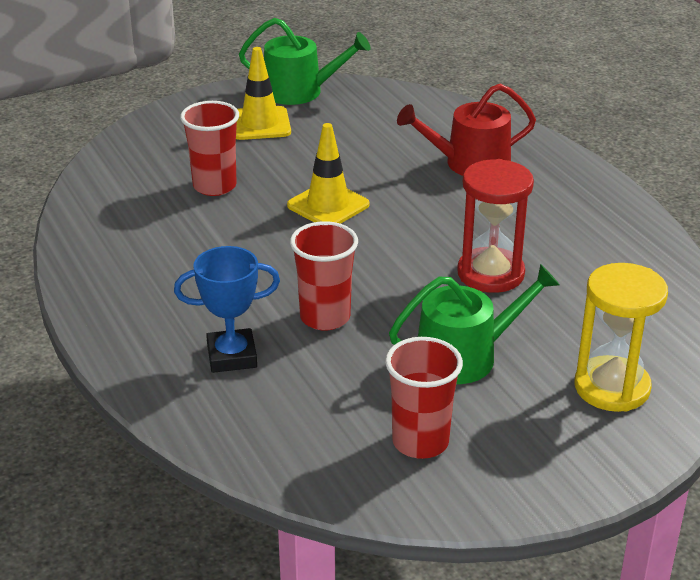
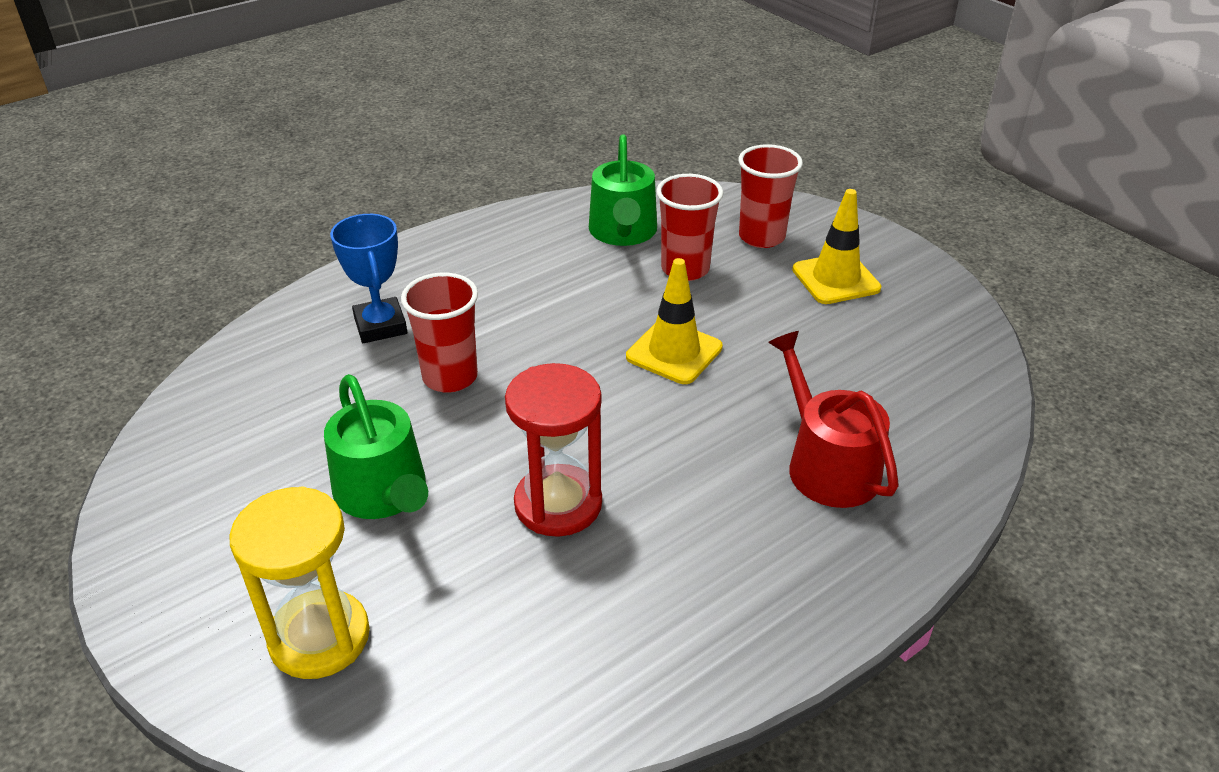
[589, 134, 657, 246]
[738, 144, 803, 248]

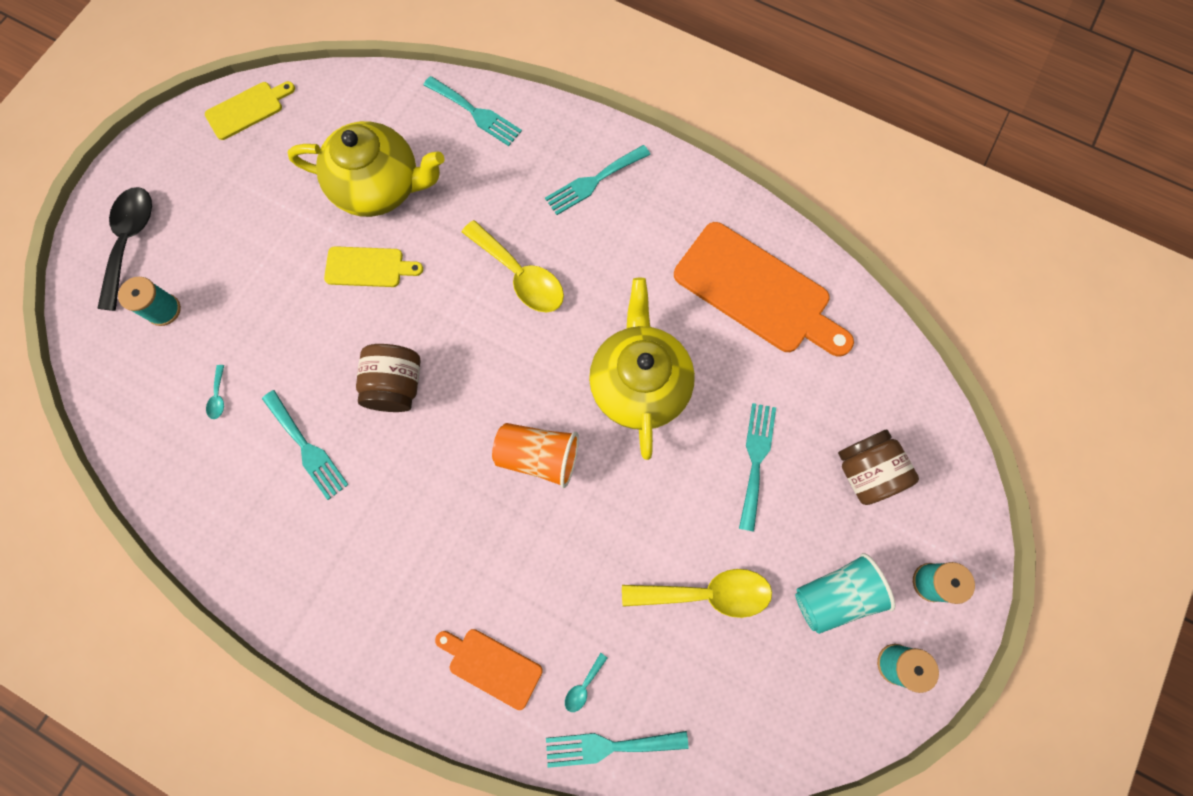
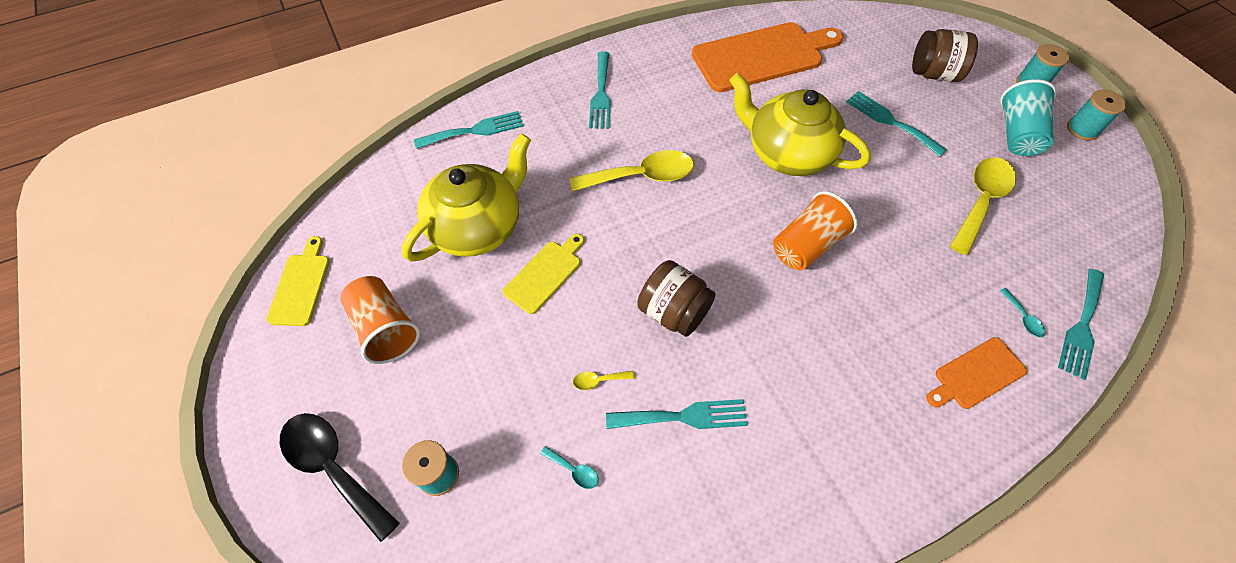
[340, 276, 420, 364]
[573, 371, 635, 390]

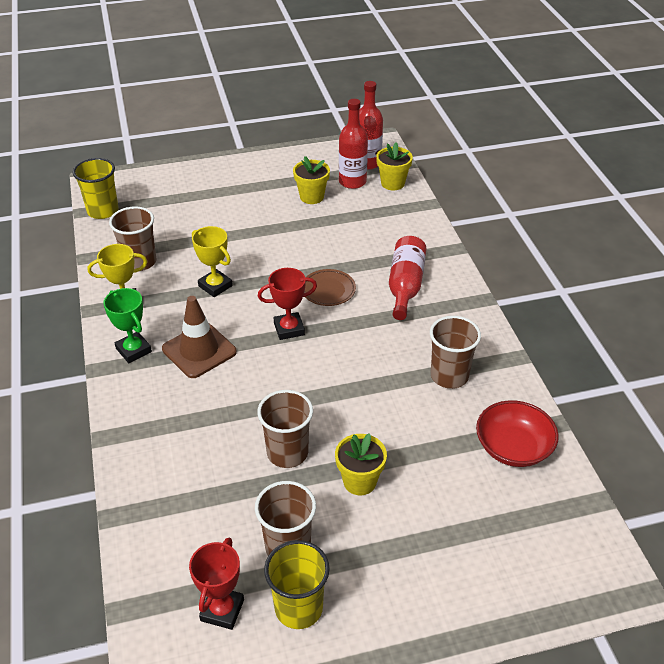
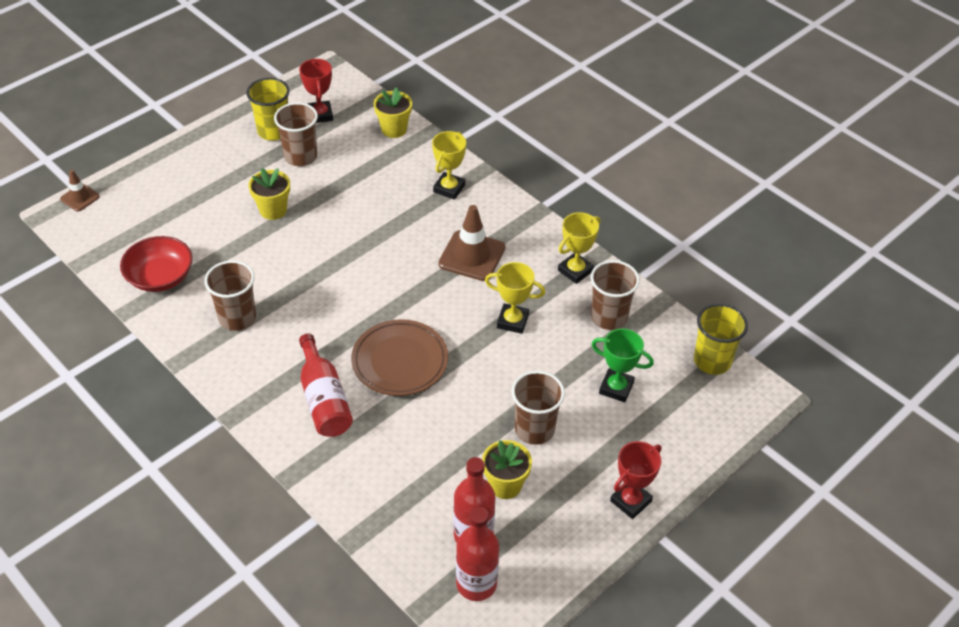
[374, 87, 412, 138]
[610, 441, 661, 519]
[351, 319, 448, 396]
[591, 328, 654, 402]
[511, 371, 565, 445]
[432, 131, 466, 200]
[60, 170, 100, 212]

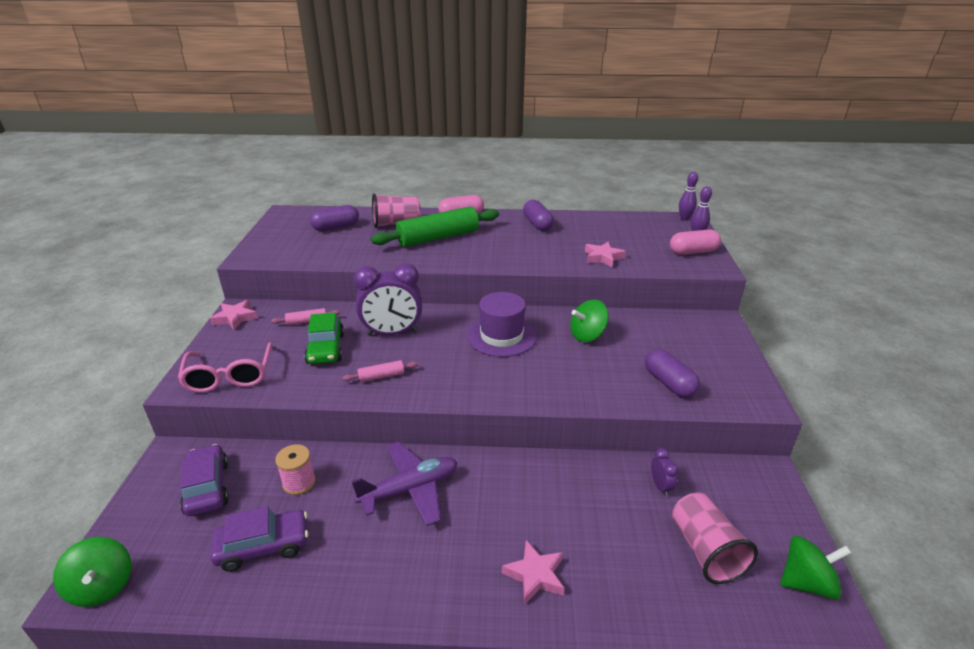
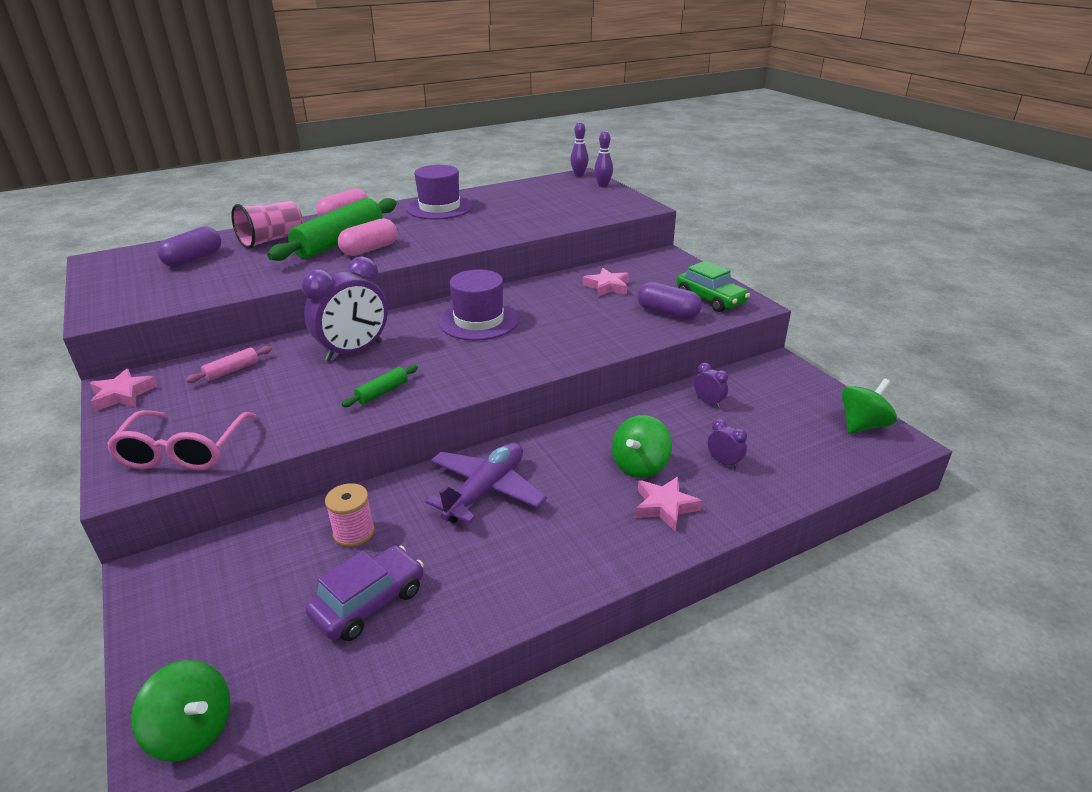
[406, 165, 473, 219]
[338, 218, 397, 256]
[583, 268, 629, 297]
[612, 415, 672, 478]
[676, 261, 750, 312]
[106, 410, 257, 471]
[342, 365, 418, 407]
[180, 444, 229, 516] (first image)
[672, 492, 758, 584] (first image)
[708, 419, 747, 469]

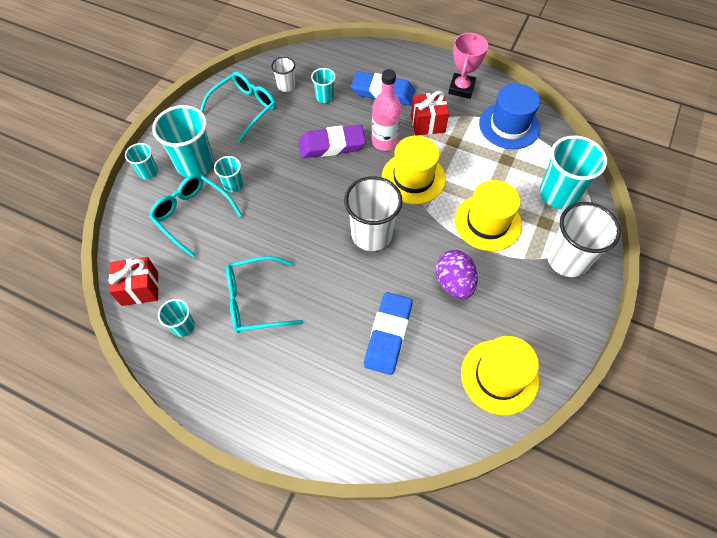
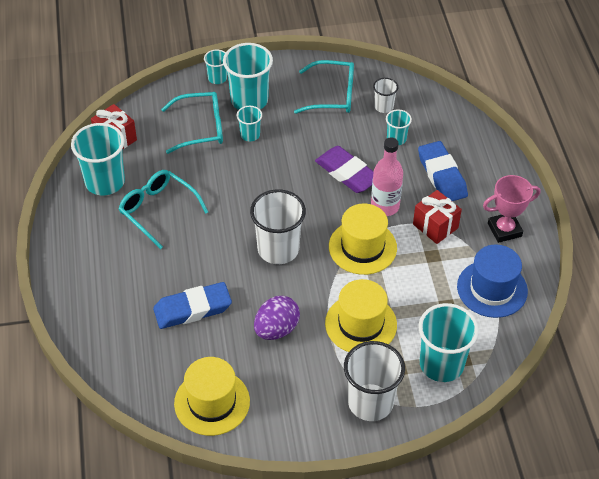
[161, 92, 223, 154]
[71, 123, 125, 195]

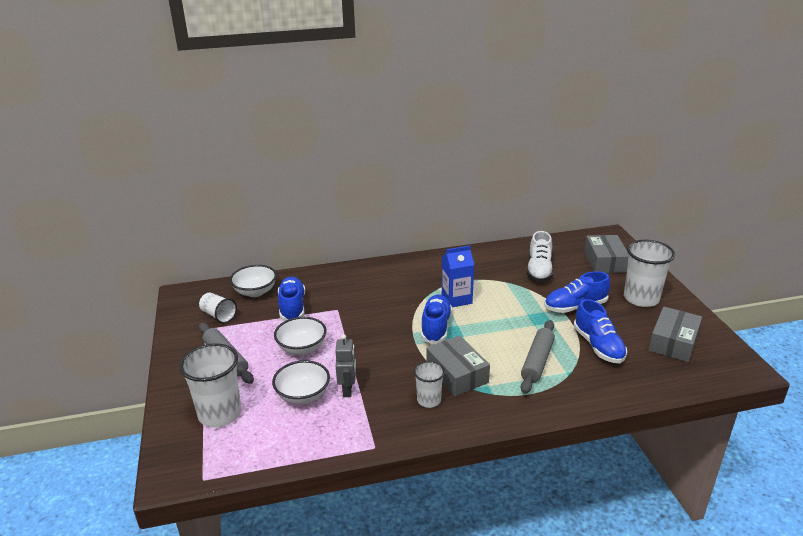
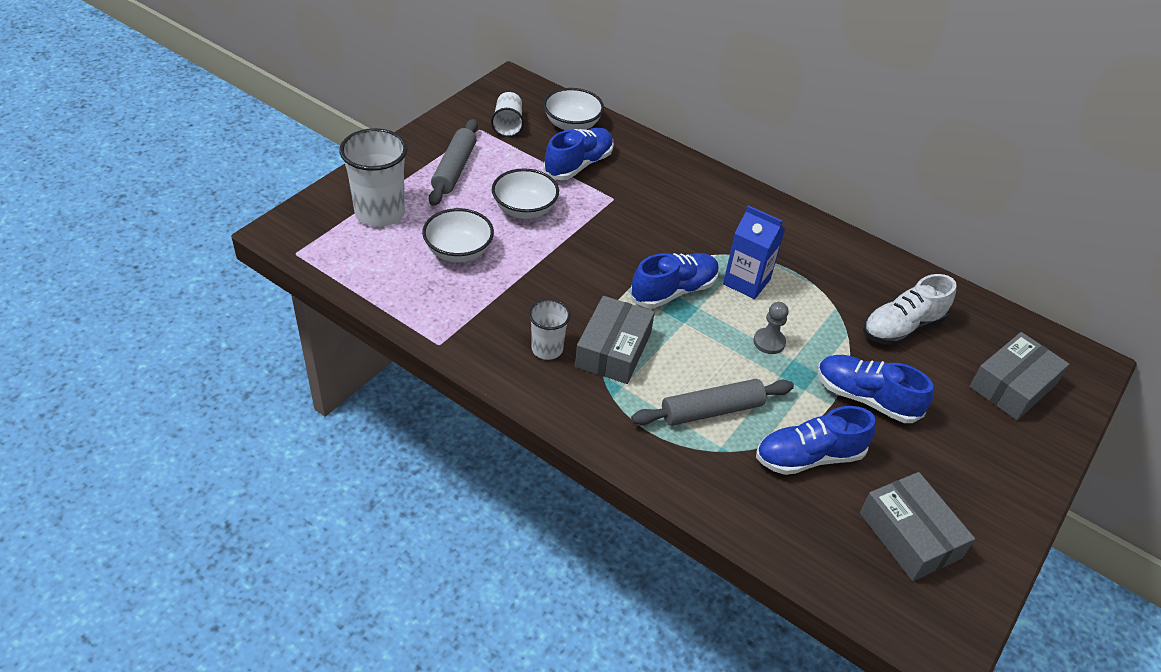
[624, 240, 675, 307] (first image)
[756, 406, 876, 475]
[860, 472, 975, 581]
[335, 334, 356, 397] (first image)
[753, 302, 788, 354]

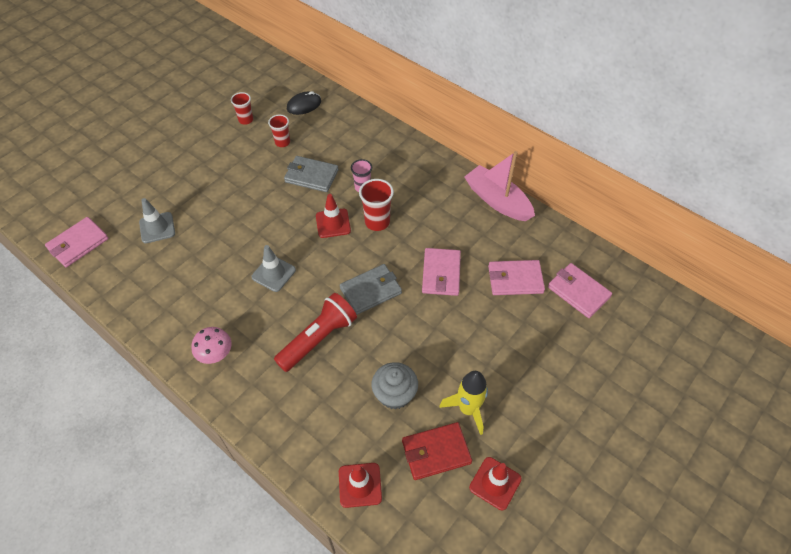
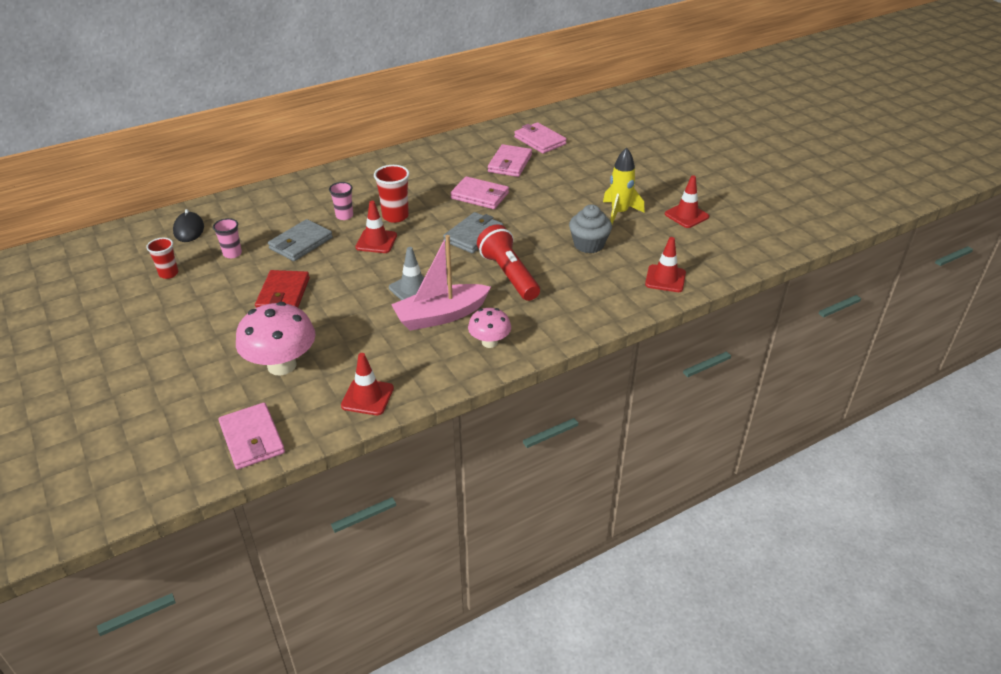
[213, 218, 242, 258]
[391, 235, 491, 331]
[236, 302, 316, 376]
[514, 122, 567, 154]
[443, 212, 503, 253]
[255, 270, 310, 308]
[341, 353, 394, 415]

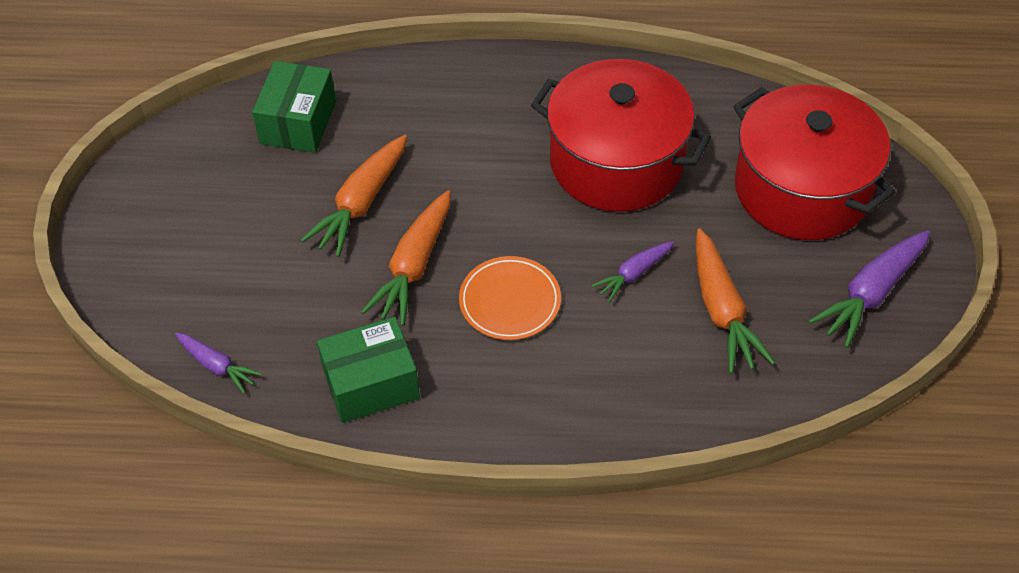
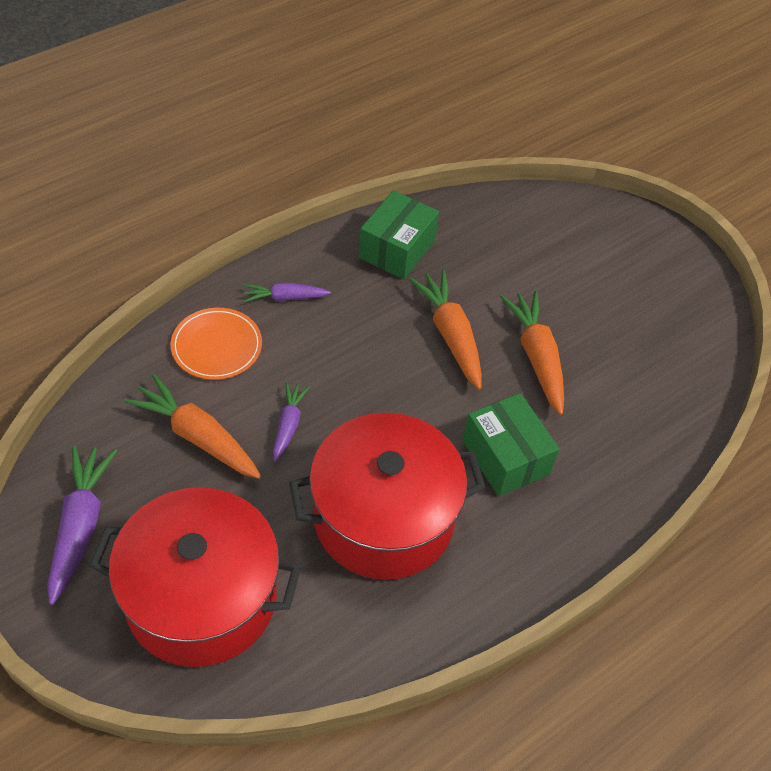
[462, 393, 559, 497]
[170, 308, 262, 380]
[244, 282, 331, 303]

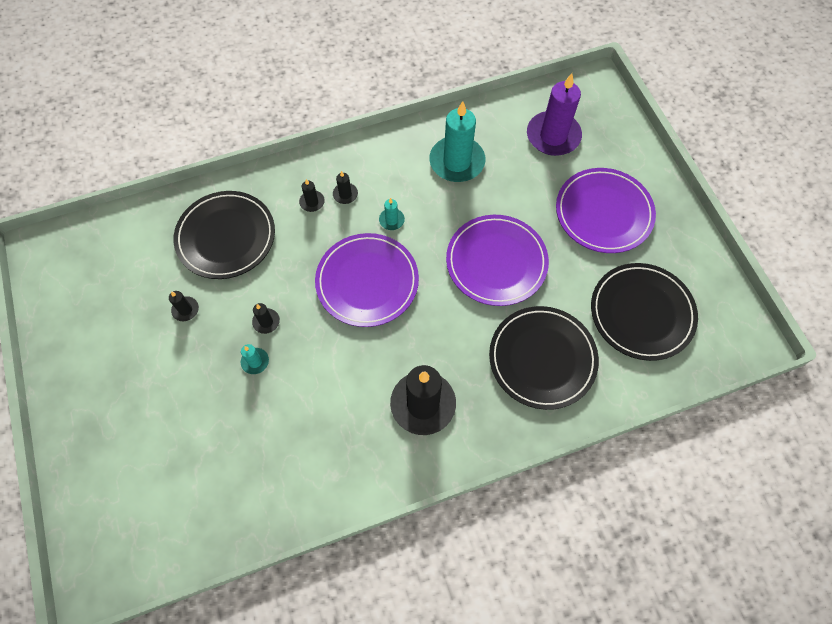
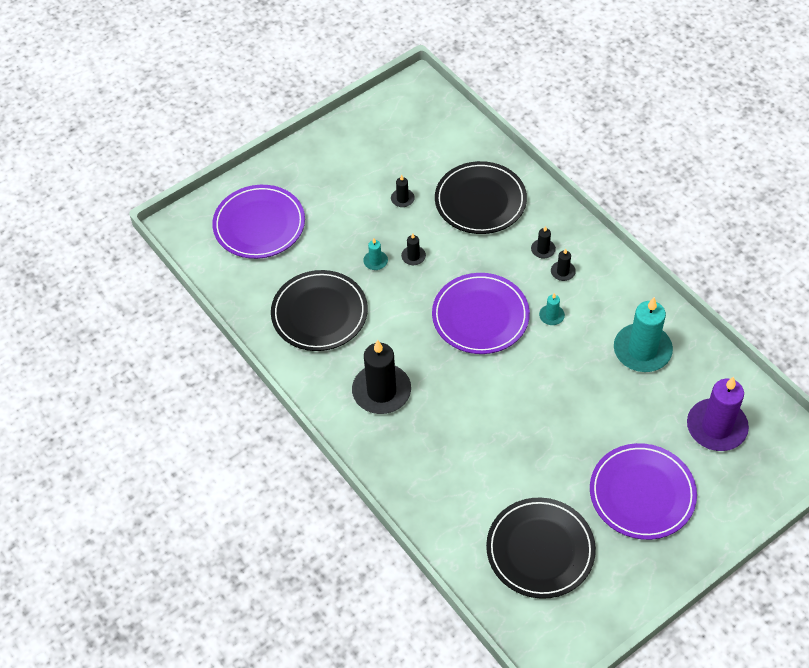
[212, 185, 305, 259]
[271, 270, 368, 351]

